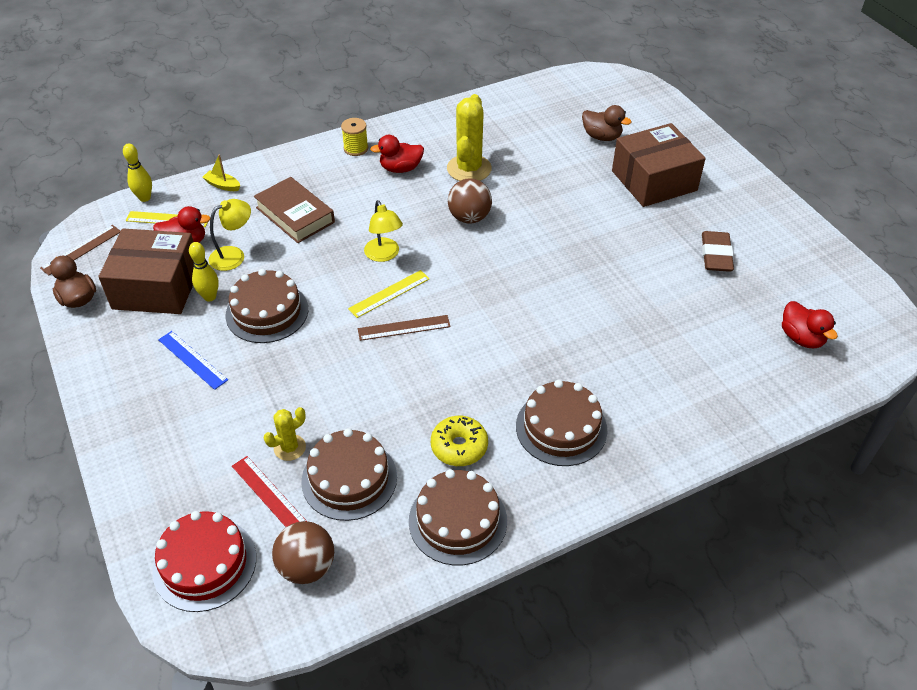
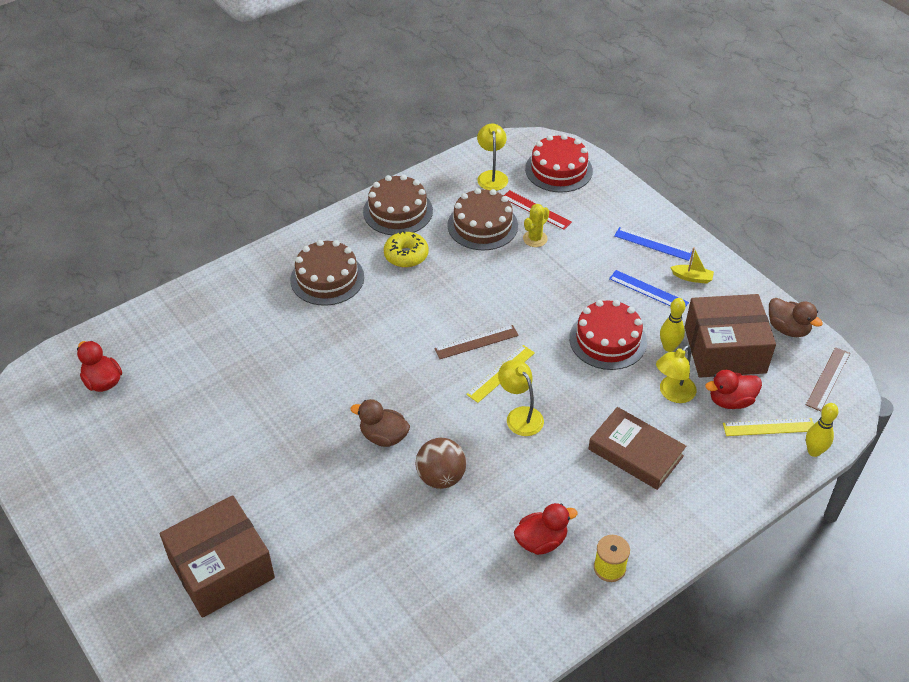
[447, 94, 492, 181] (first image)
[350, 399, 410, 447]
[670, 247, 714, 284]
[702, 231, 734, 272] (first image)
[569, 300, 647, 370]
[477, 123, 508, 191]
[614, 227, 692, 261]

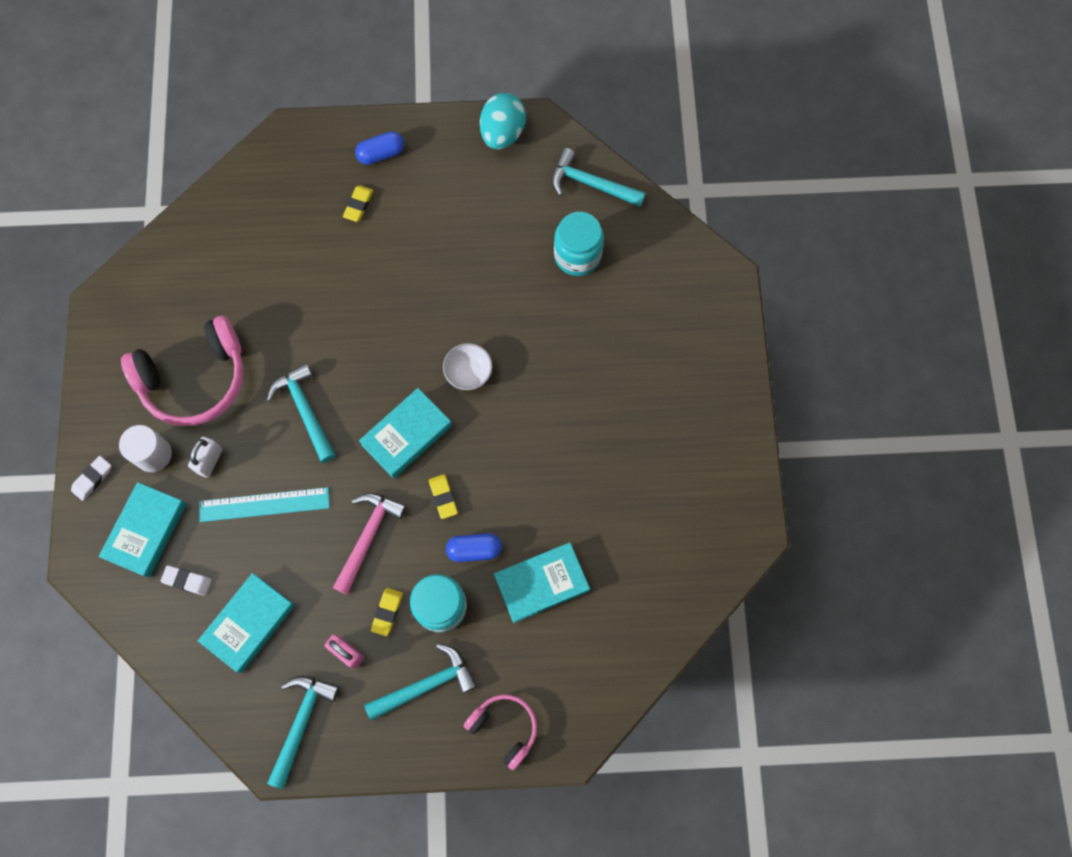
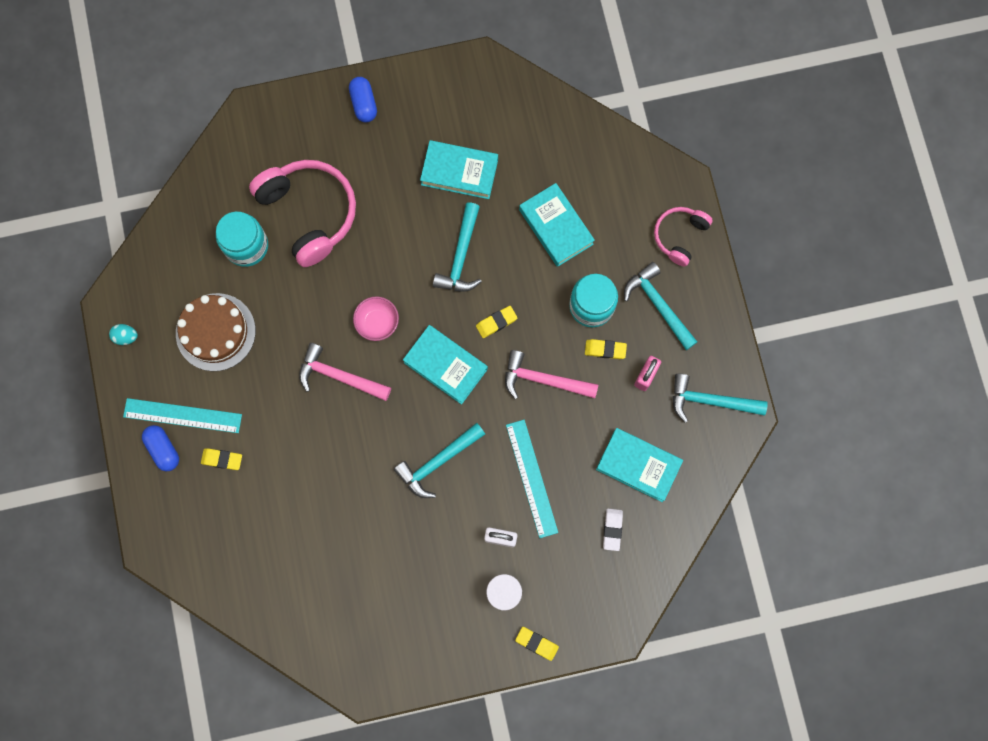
[109, 324, 138, 345]
[433, 202, 482, 292]
[249, 160, 356, 267]
[353, 296, 399, 341]
[515, 627, 559, 661]
[420, 140, 498, 199]
[349, 77, 377, 122]
[176, 293, 256, 371]
[299, 343, 391, 401]
[123, 398, 242, 433]

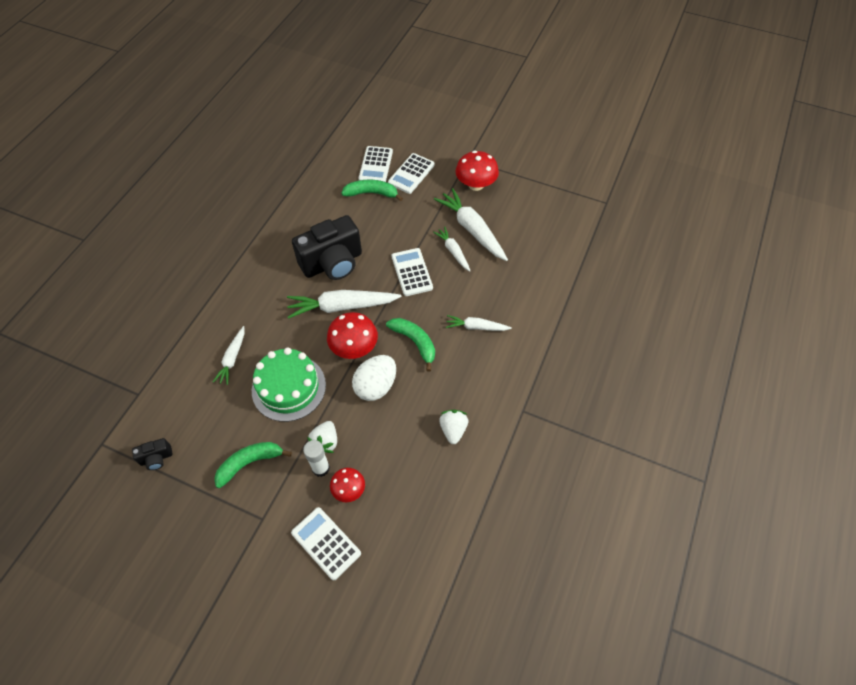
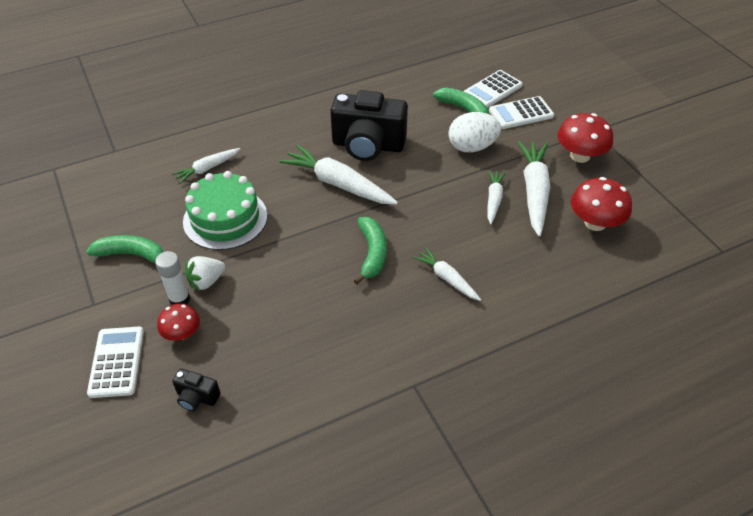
[391, 248, 433, 296] (first image)
[571, 177, 632, 231]
[448, 112, 501, 152]
[439, 410, 468, 444] (first image)
[172, 369, 221, 411]

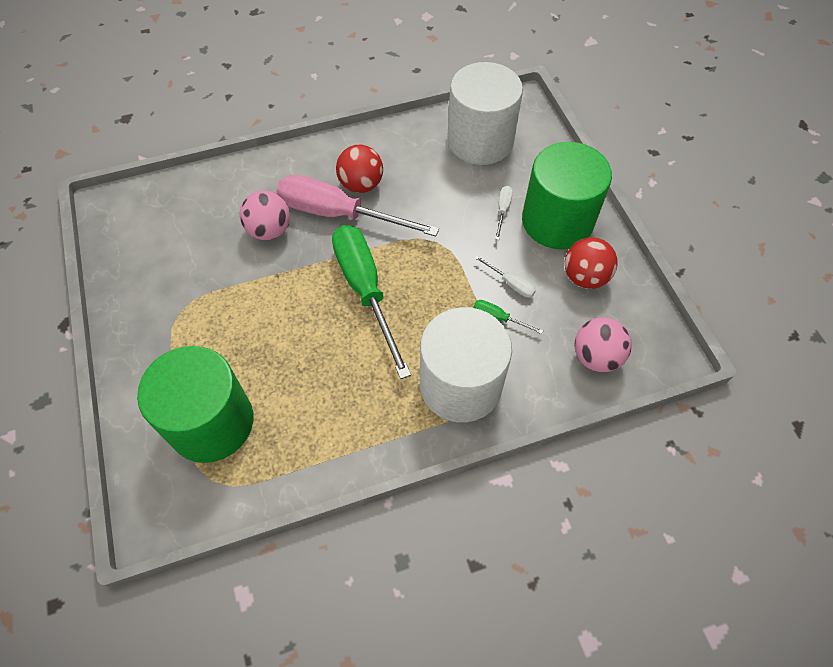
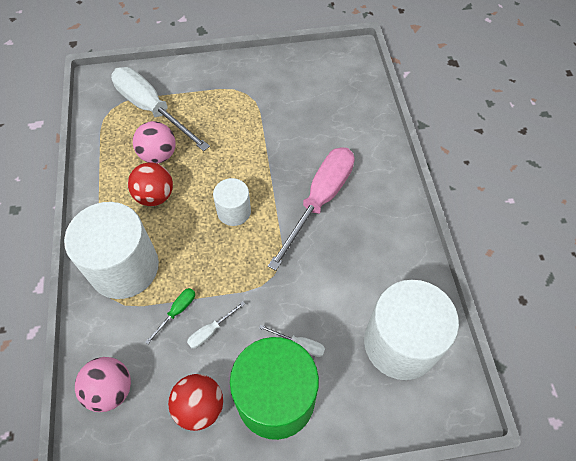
[128, 162, 173, 206]
[133, 121, 176, 164]
[213, 178, 251, 226]
[111, 67, 210, 151]

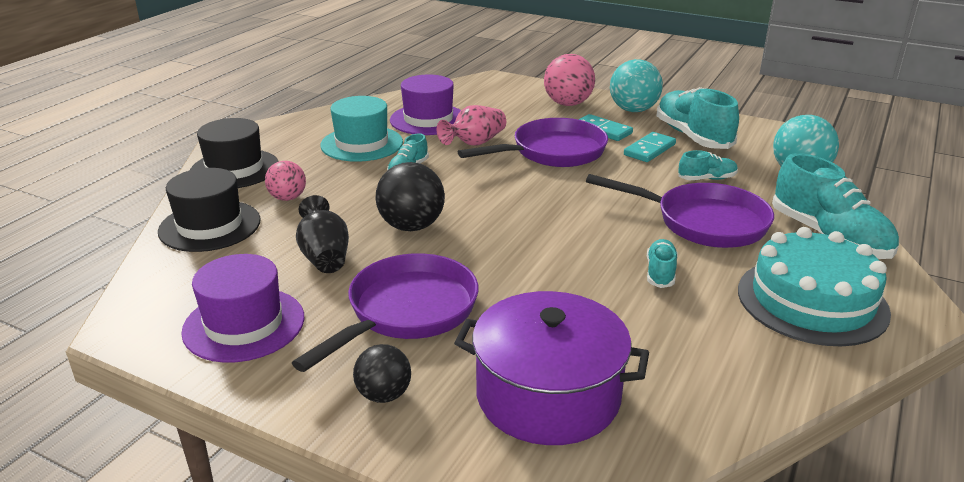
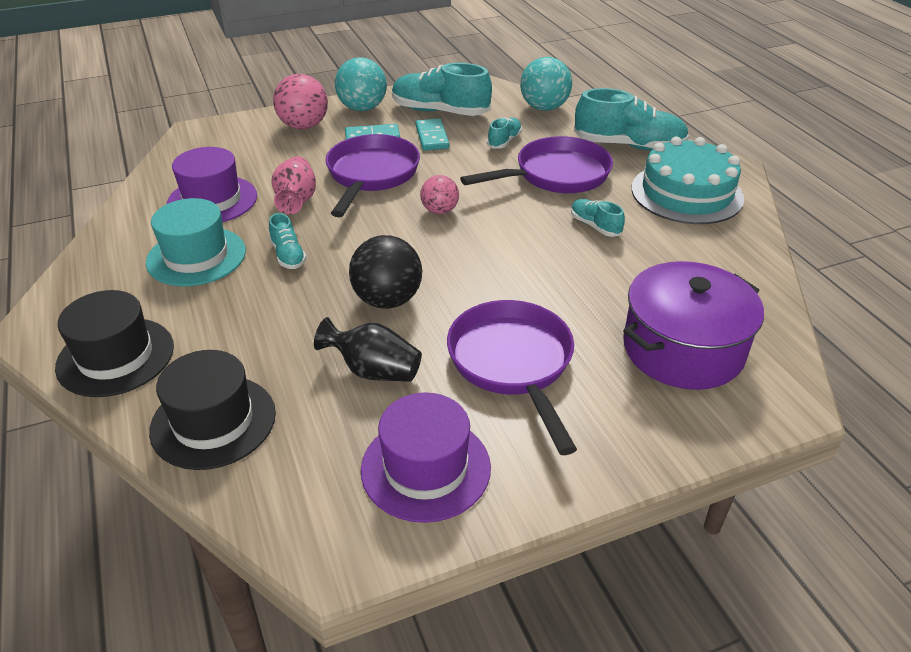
[420, 175, 459, 214]
[353, 344, 411, 403] (first image)

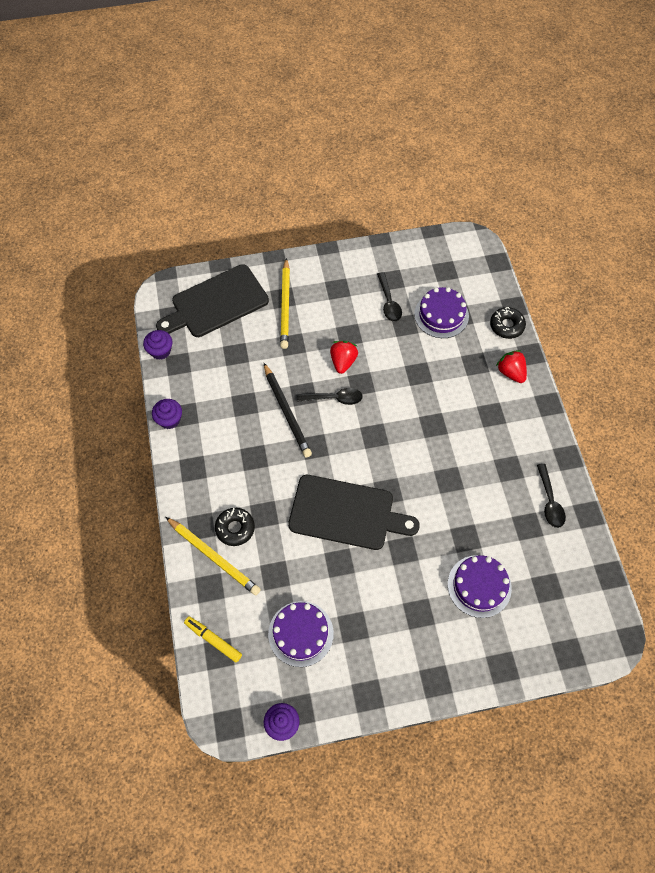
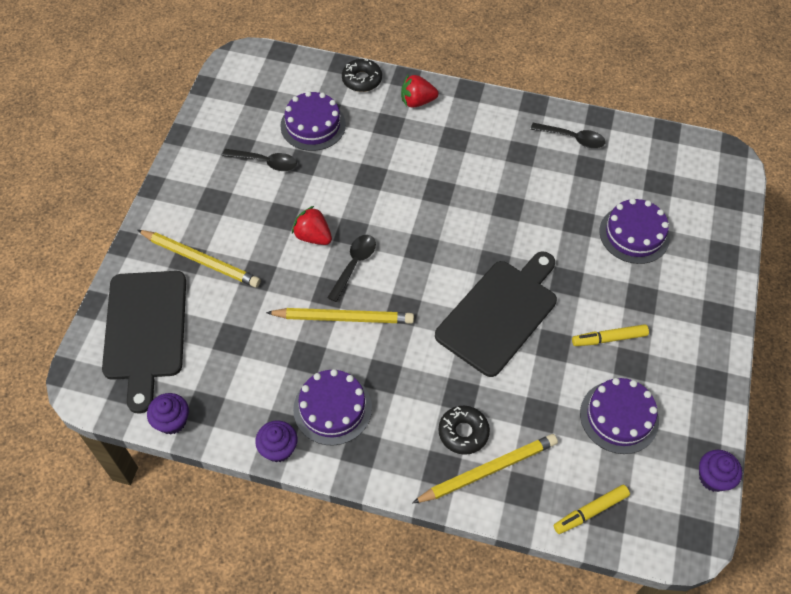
[266, 308, 414, 324]
[572, 324, 649, 346]
[293, 369, 372, 446]

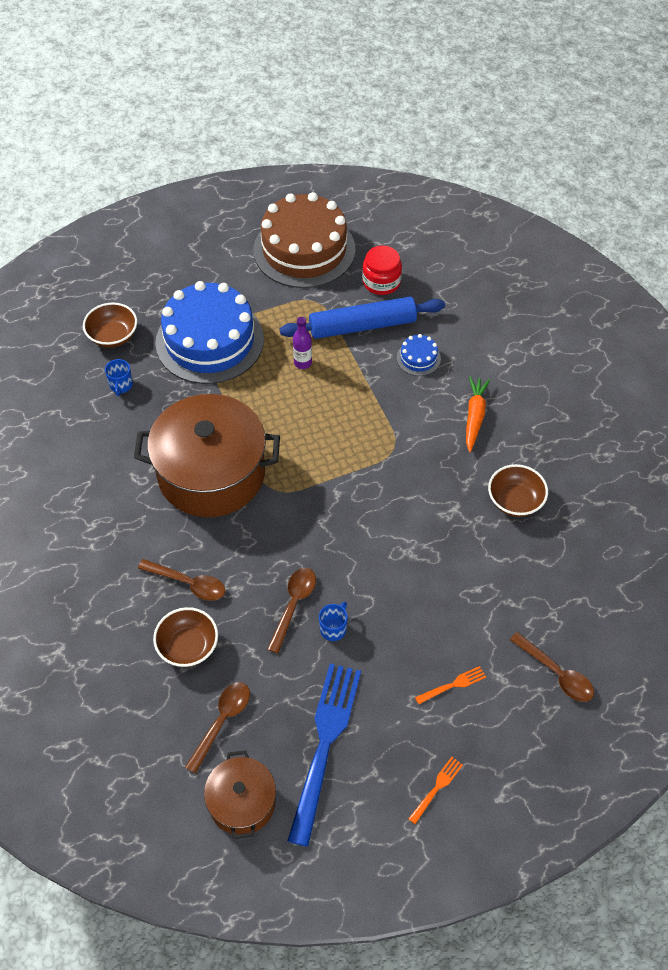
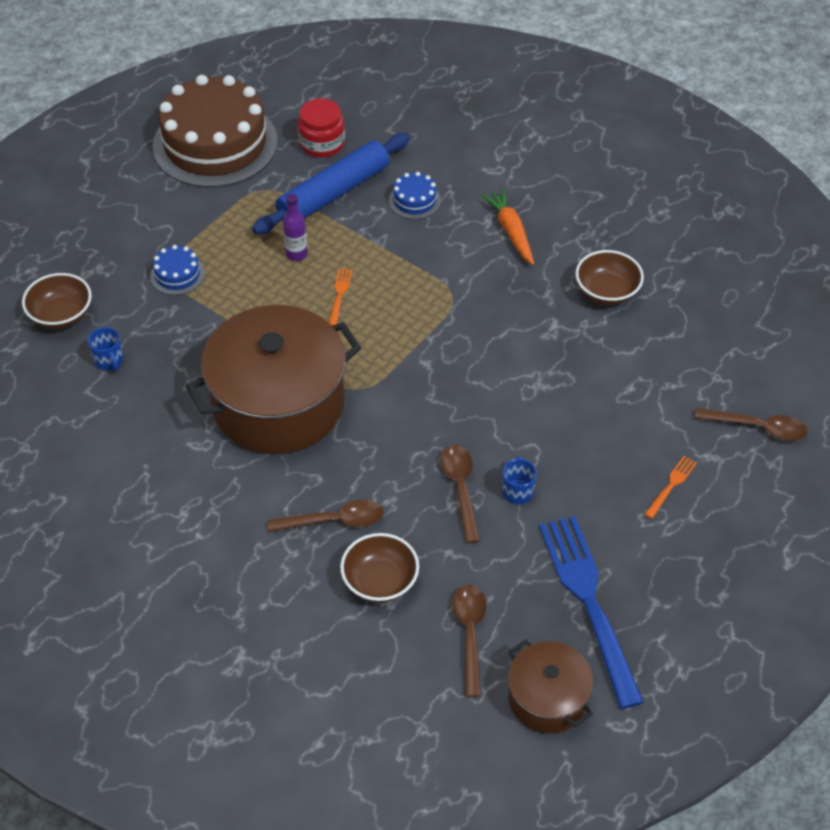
[150, 245, 205, 295]
[329, 268, 353, 326]

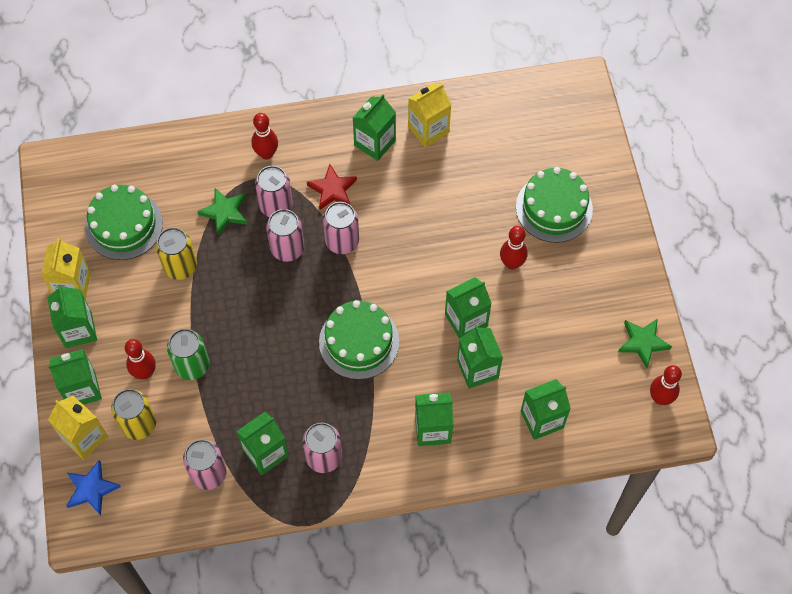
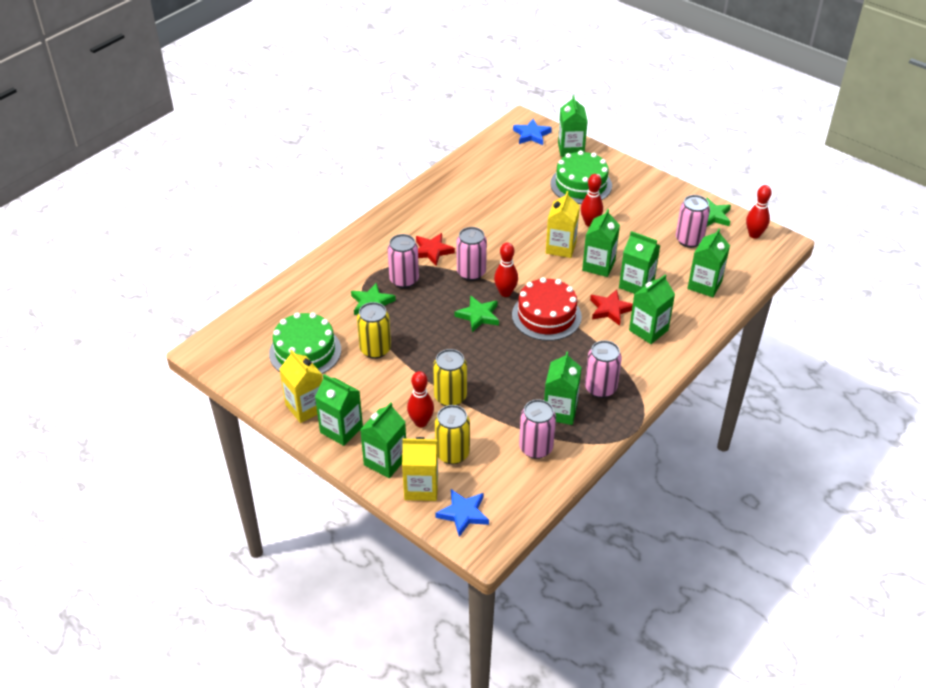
[546, 191, 580, 258]
[558, 95, 588, 157]
[494, 242, 518, 297]
[676, 195, 710, 248]
[512, 277, 582, 341]
[433, 349, 467, 406]
[513, 119, 552, 145]
[590, 290, 633, 326]
[455, 295, 499, 332]

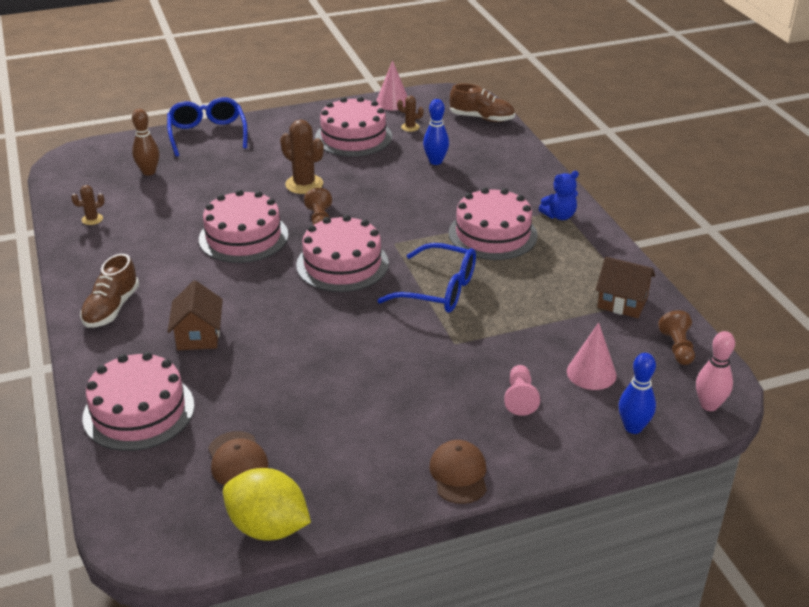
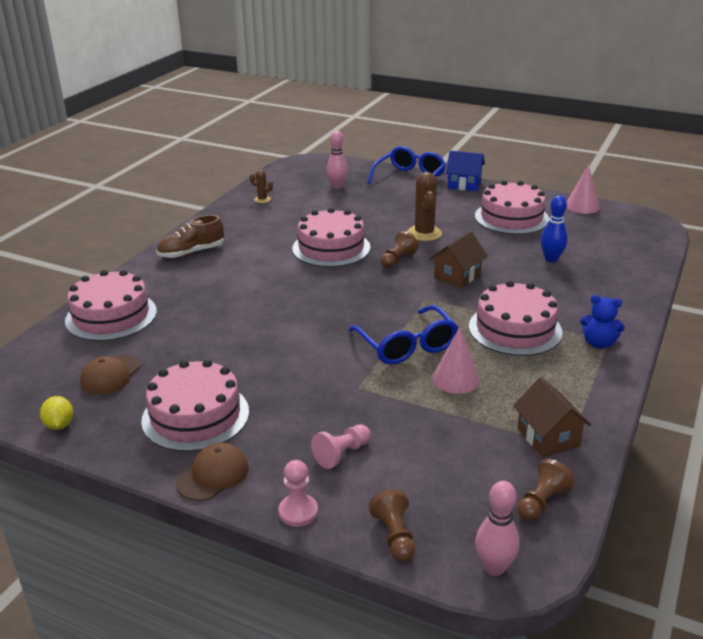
[450, 84, 515, 122] (first image)
[397, 96, 424, 132] (first image)
[326, 131, 348, 189]
[141, 359, 249, 452]
[430, 231, 487, 288]
[432, 327, 480, 394]
[369, 489, 415, 562]
[40, 396, 73, 430]
[446, 151, 485, 191]
[278, 460, 318, 527]

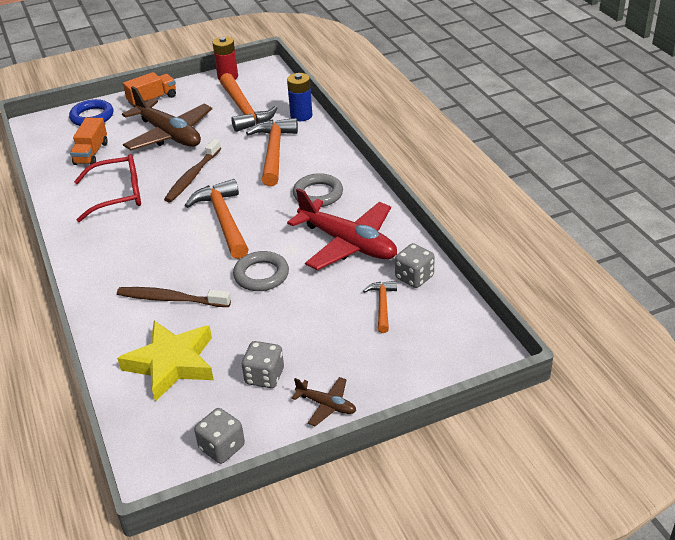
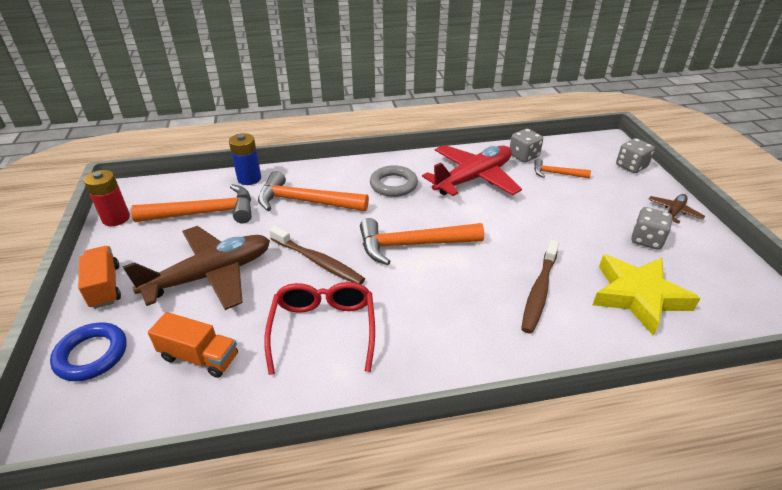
[233, 251, 289, 291] (first image)
[616, 138, 655, 173]

